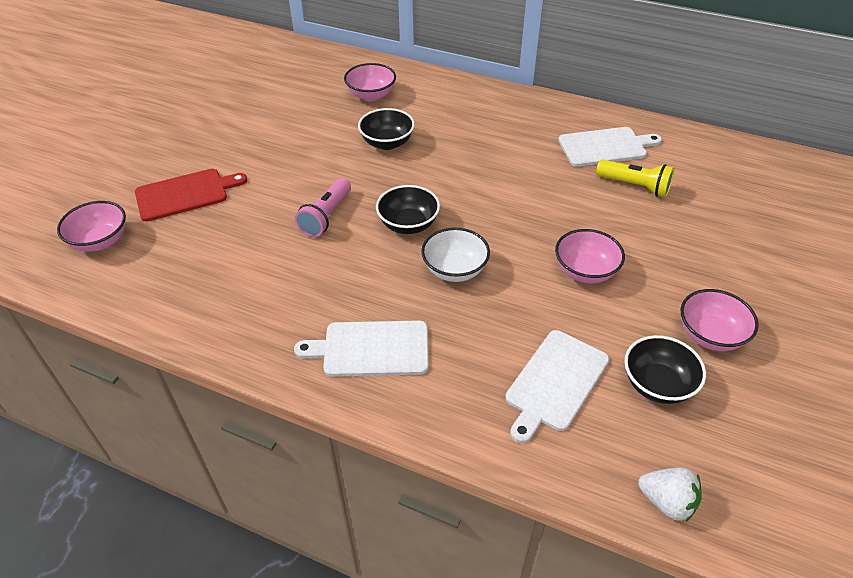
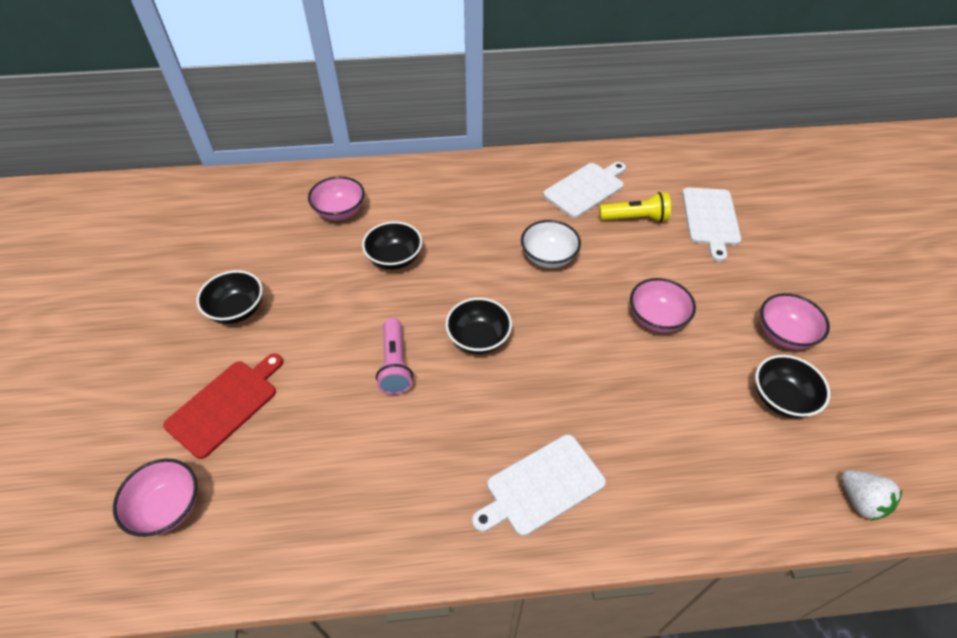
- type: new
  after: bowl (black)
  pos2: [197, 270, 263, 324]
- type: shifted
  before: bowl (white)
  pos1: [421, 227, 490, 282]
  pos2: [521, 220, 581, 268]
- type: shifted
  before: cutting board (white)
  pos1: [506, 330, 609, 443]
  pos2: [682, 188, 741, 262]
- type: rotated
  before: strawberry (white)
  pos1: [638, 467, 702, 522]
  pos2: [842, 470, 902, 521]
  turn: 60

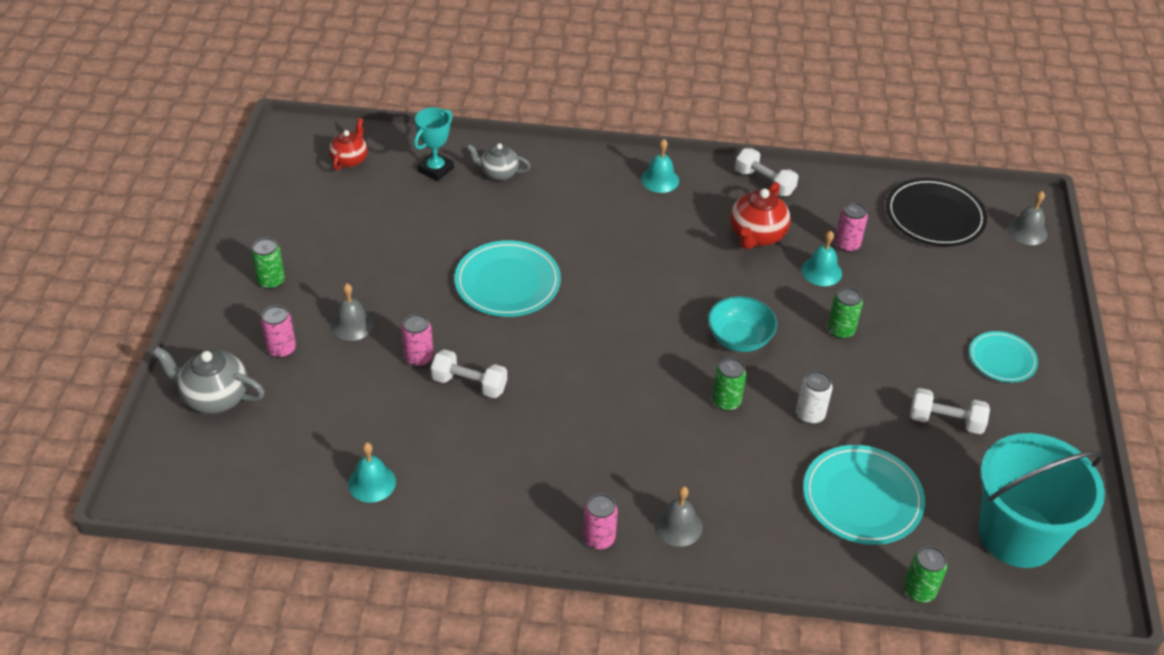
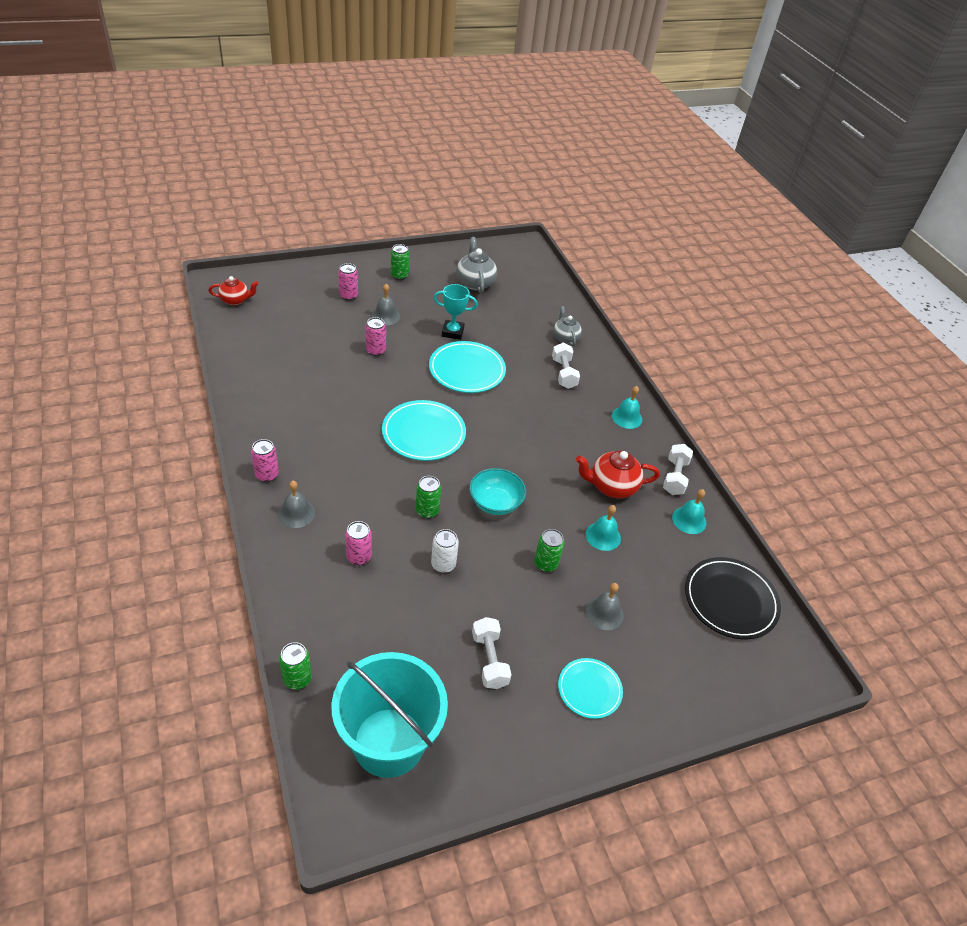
- type: shifted
  before: teapot (grey)
  pos1: [152, 346, 265, 414]
  pos2: [456, 237, 497, 293]
- type: shifted
  before: teapot (red)
  pos1: [329, 118, 368, 170]
  pos2: [208, 276, 259, 305]
- type: shifted
  before: bell (turquoise)
  pos1: [348, 442, 396, 503]
  pos2: [672, 489, 707, 534]
- type: shifted
  before: trophy (turquoise)
  pos1: [414, 107, 454, 181]
  pos2: [434, 284, 478, 340]
- type: shifted
  before: dumbbell (white)
  pos1: [431, 349, 507, 398]
  pos2: [552, 343, 580, 389]
- type: shifted
  before: plate (turquoise)
  pos1: [803, 445, 925, 545]
  pos2: [382, 400, 466, 461]
- type: shifted
  before: can (pink)
  pos1: [834, 202, 868, 252]
  pos2: [345, 521, 372, 565]
- type: shifted
  before: bell (grey)
  pos1: [1007, 191, 1047, 245]
  pos2: [586, 583, 624, 630]

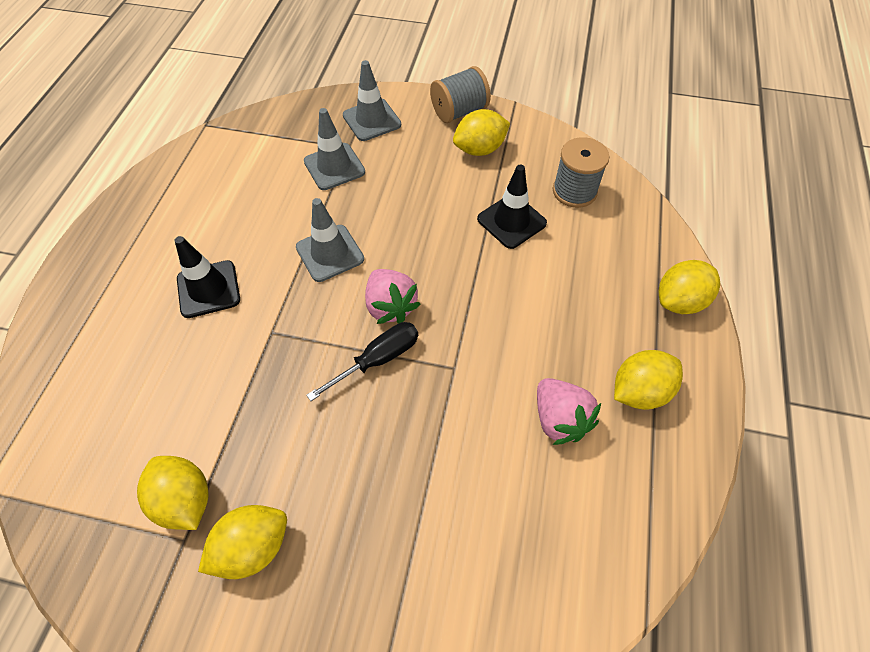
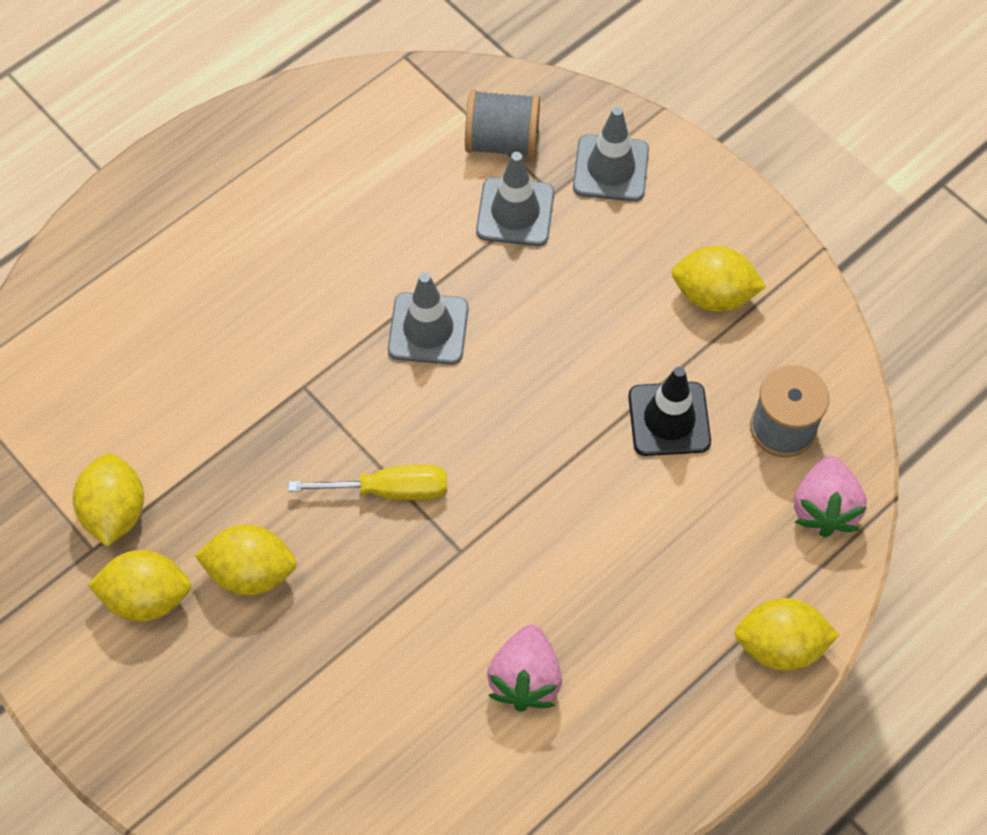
- type: gone
  before: traffic cone (black)
  pos1: [175, 236, 240, 318]
- type: shifted
  before: strawberry (pink)
  pos1: [365, 269, 421, 324]
  pos2: [794, 456, 867, 537]
- type: shifted
  before: spool (grey)
  pos1: [430, 66, 491, 123]
  pos2: [465, 89, 540, 158]
- type: shifted
  before: lemon (yellow)
  pos1: [614, 350, 683, 410]
  pos2: [195, 524, 297, 596]
- type: repainted
  before: screwdriver (black)
  after: screwdriver (yellow)
  pos1: [306, 322, 418, 401]
  pos2: [288, 465, 447, 500]

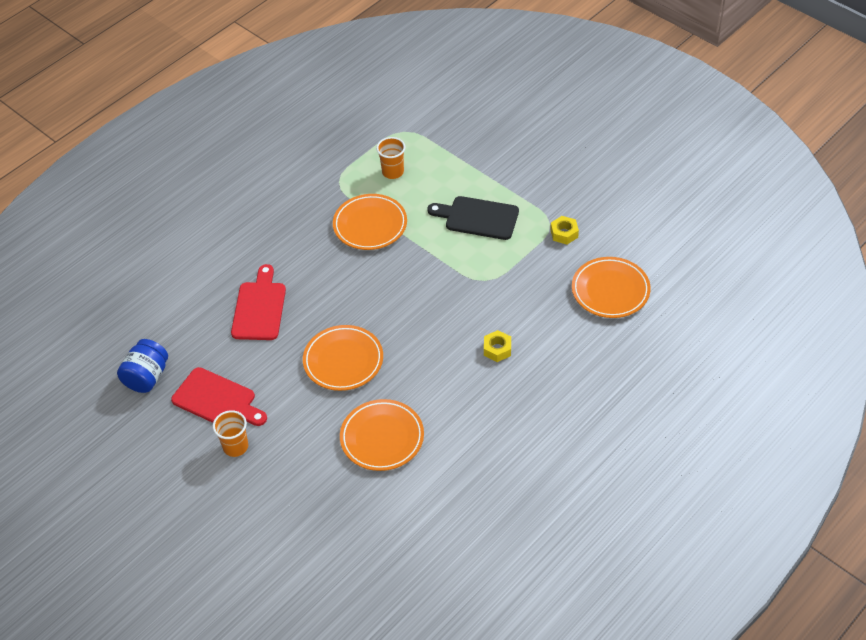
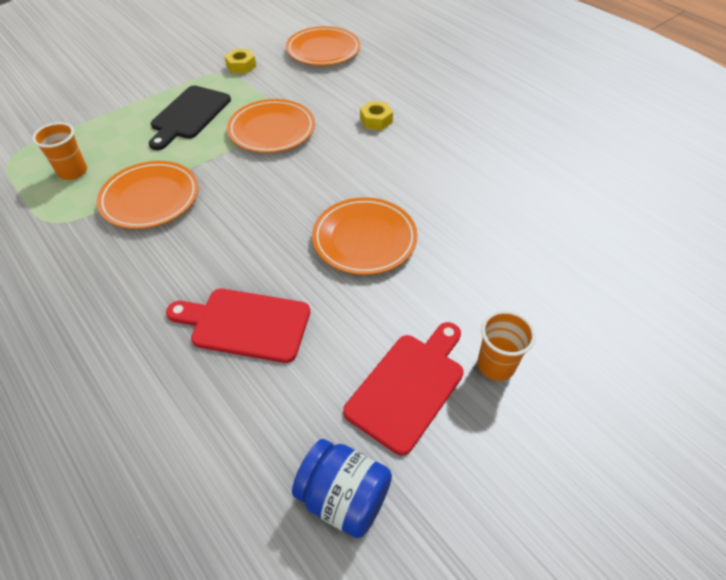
- type: shifted
  before: plate (orange)
  pos1: [340, 399, 424, 471]
  pos2: [227, 99, 315, 153]

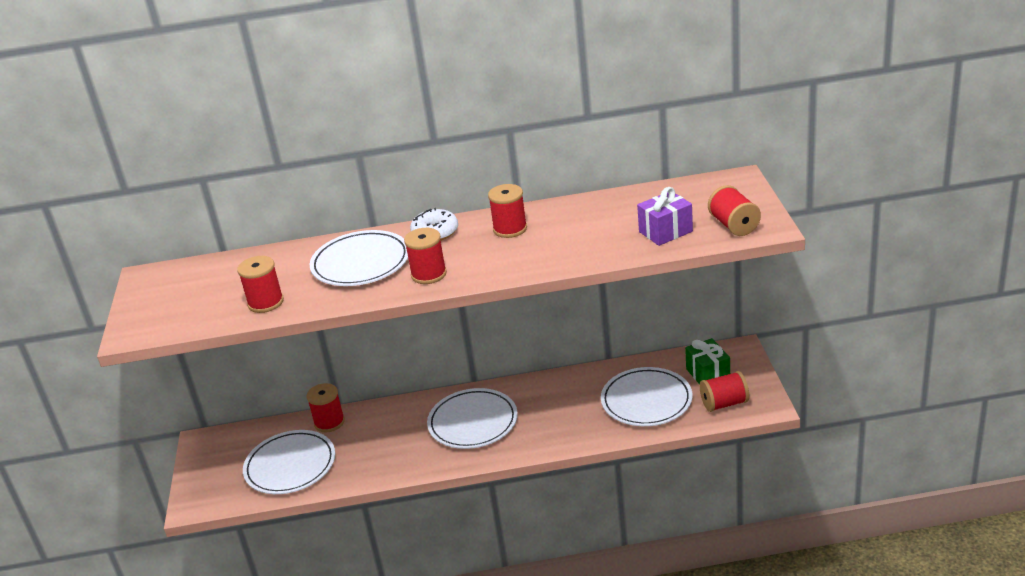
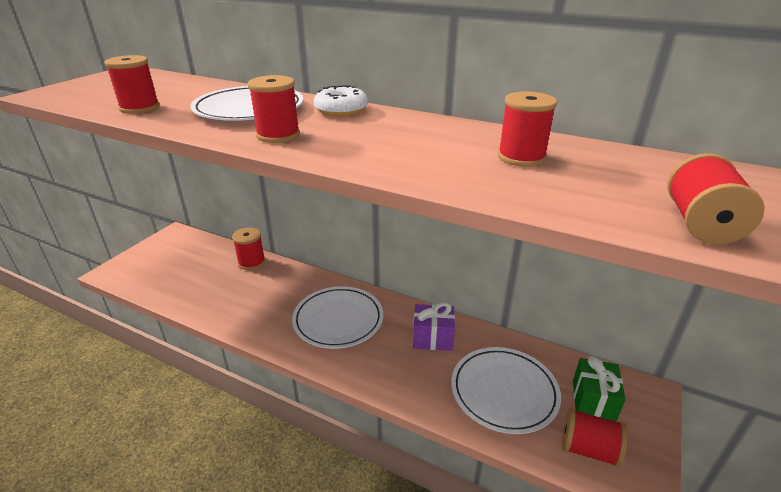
- type: gone
  before: plate (white)
  pos1: [243, 430, 335, 494]
- type: shifted
  before: spool (red)
  pos1: [488, 184, 527, 238]
  pos2: [498, 91, 557, 167]
- type: shifted
  before: gift (purple)
  pos1: [637, 187, 693, 246]
  pos2: [413, 302, 455, 351]

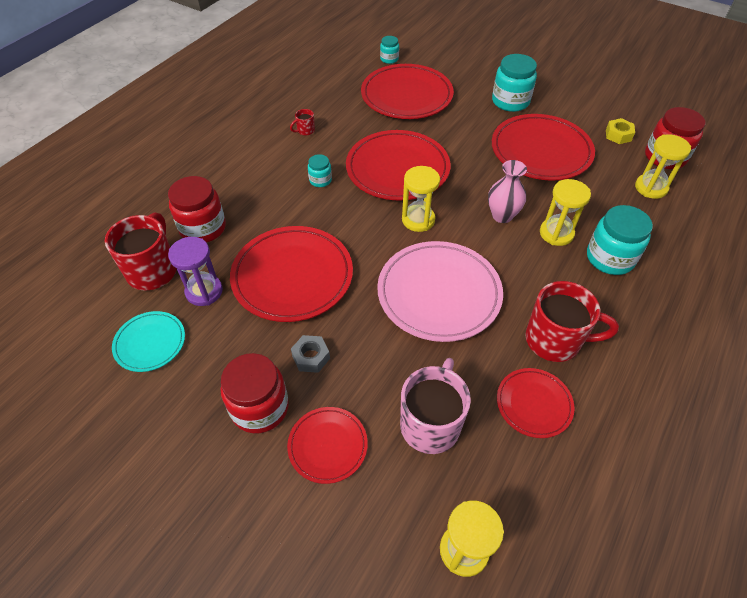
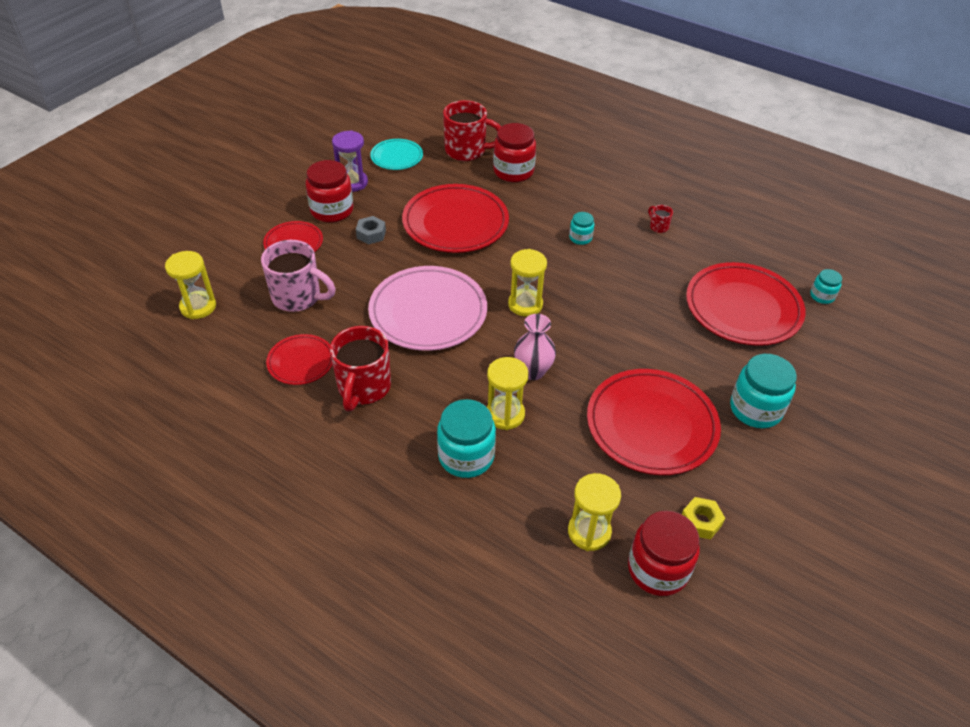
- type: gone
  before: plate (red)
  pos1: [346, 130, 451, 201]
- type: shifted
  before: hourglass (purple)
  pos1: [168, 237, 223, 306]
  pos2: [332, 130, 368, 192]

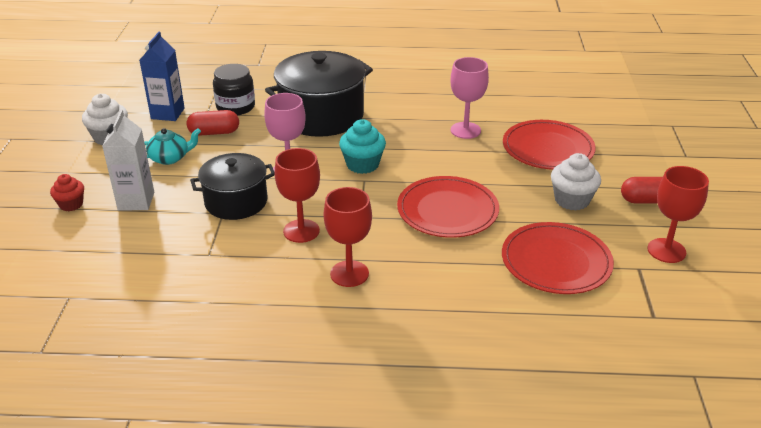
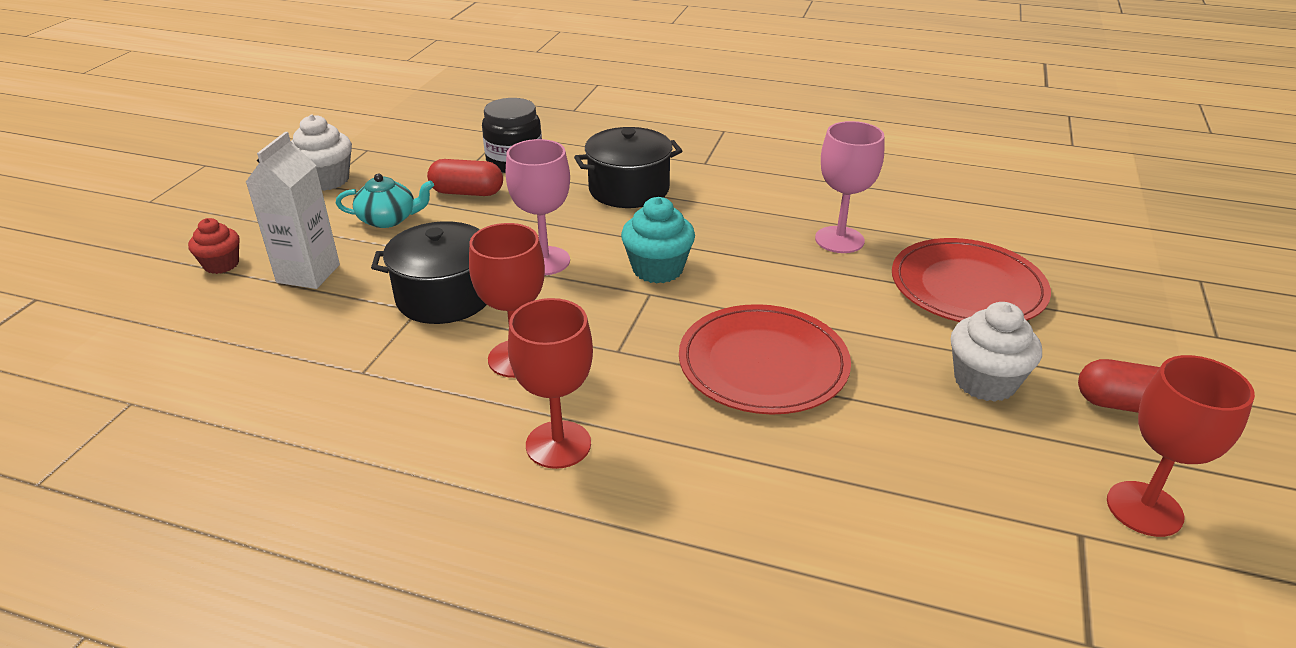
- type: gone
  before: carton (blue)
  pos1: [140, 32, 185, 121]
- type: gone
  before: plate (red)
  pos1: [502, 222, 614, 294]
- type: scaled
  before: pot (black)
  pos1: [265, 51, 373, 137]
  pos2: [574, 127, 682, 208]
  scale: 0.64

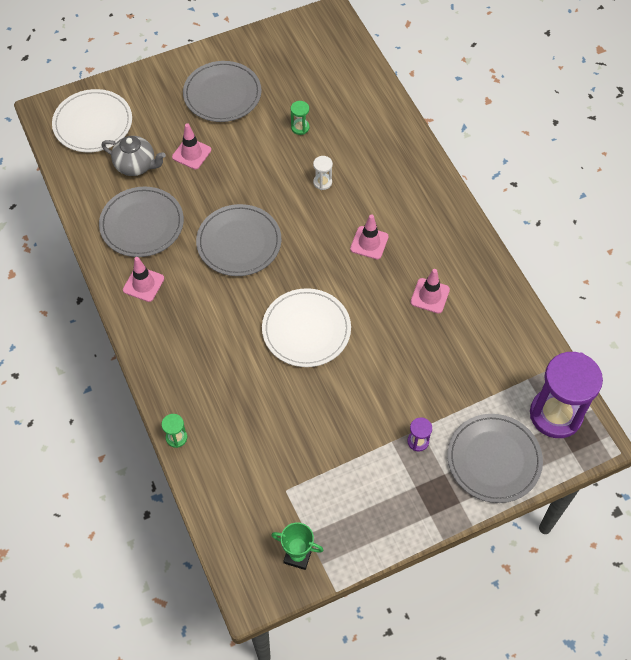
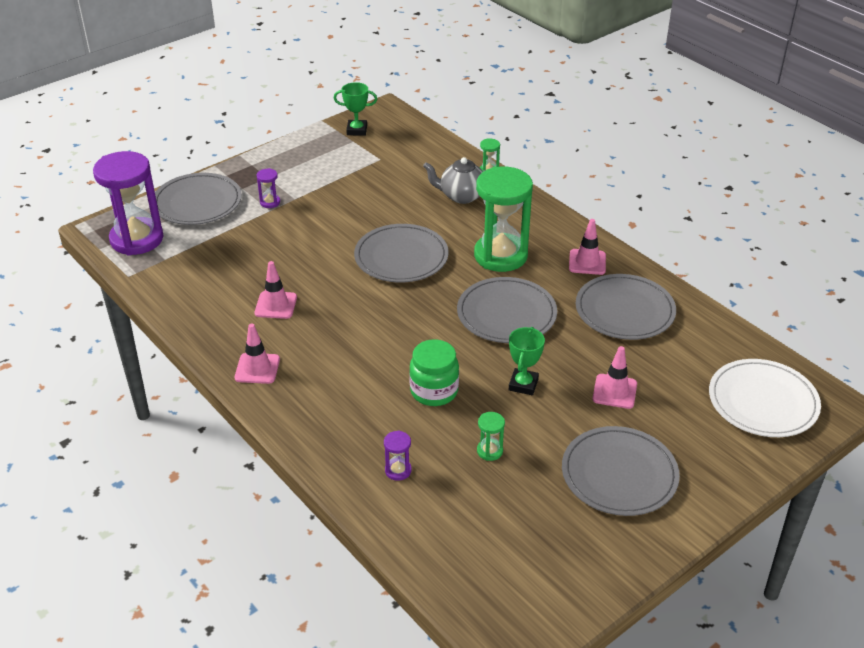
- type: new
  after: hourglass (purple)
  pos2: [384, 431, 412, 481]
- type: new
  after: hourglass (green)
  pos2: [474, 167, 533, 272]
- type: new
  after: trophy (green)
  pos2: [509, 327, 545, 395]
- type: shifted
  before: teapot (grey)
  pos1: [101, 136, 166, 176]
  pos2: [423, 157, 485, 204]
- type: shifted
  before: traffic cone (pink)
  pos1: [350, 214, 389, 259]
  pos2: [235, 324, 280, 384]
- type: swapped
  before: hourglass (white)
  after: jar (green)
  pos1: [313, 156, 333, 190]
  pos2: [409, 339, 459, 406]
- type: repainted
  before: plate (white)
  after: plate (grey)
  pos1: [262, 288, 351, 367]
  pos2: [354, 224, 449, 283]

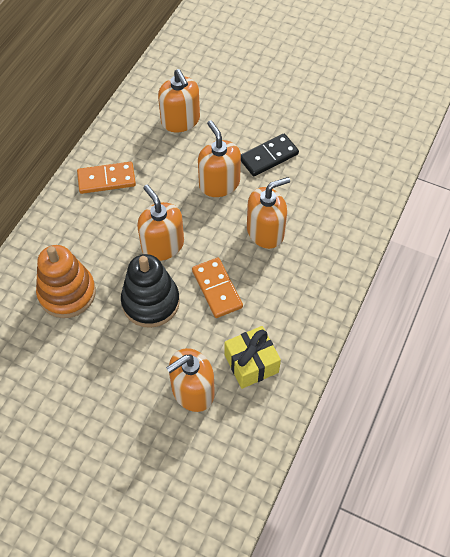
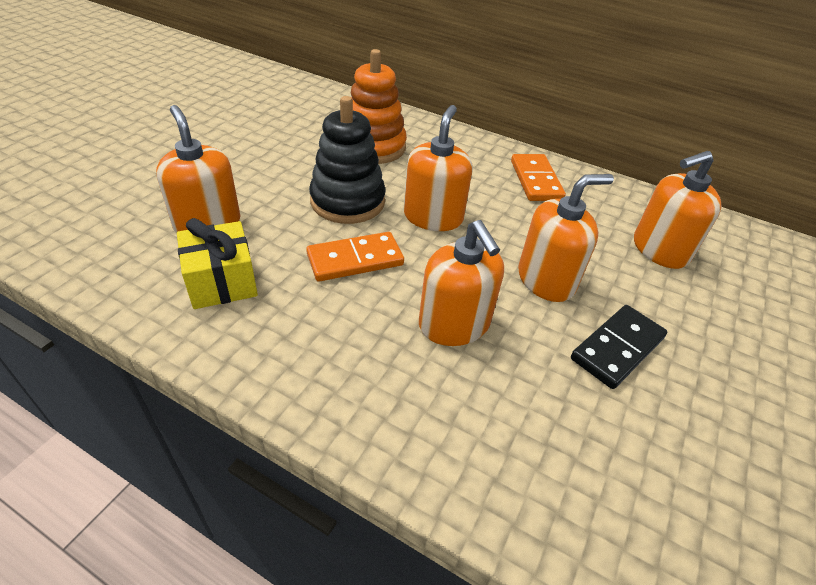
- type: rotated
  before: soap dispenser (orange)
  pos1: [137, 185, 184, 261]
  pos2: [404, 105, 473, 231]
  turn: -45
- type: rotated
  before: domino (black)
  pos1: [241, 134, 299, 176]
  pos2: [571, 305, 667, 389]
  turn: 75

